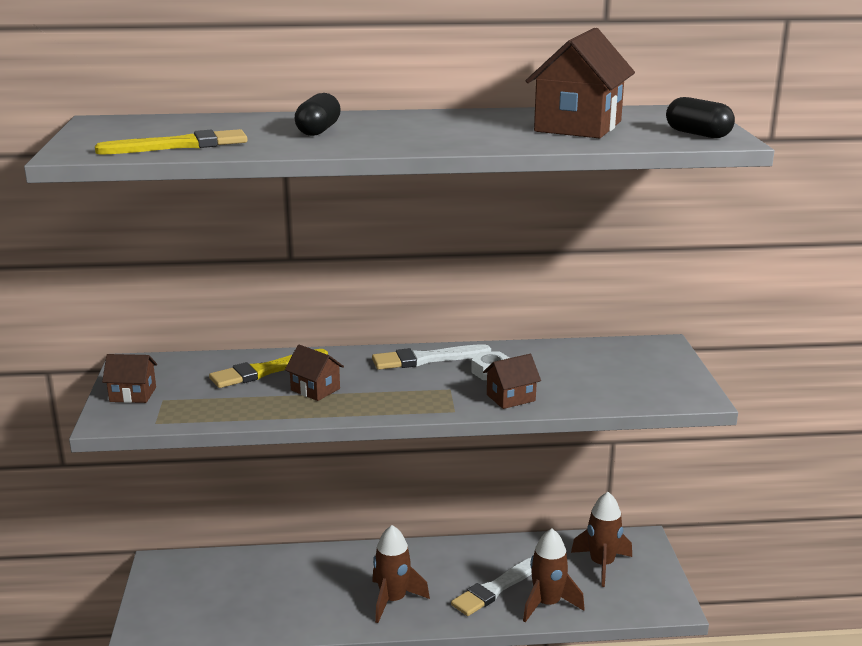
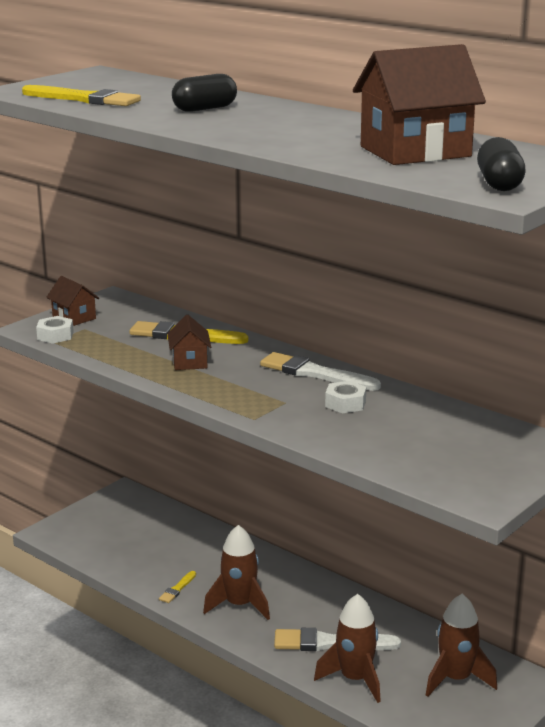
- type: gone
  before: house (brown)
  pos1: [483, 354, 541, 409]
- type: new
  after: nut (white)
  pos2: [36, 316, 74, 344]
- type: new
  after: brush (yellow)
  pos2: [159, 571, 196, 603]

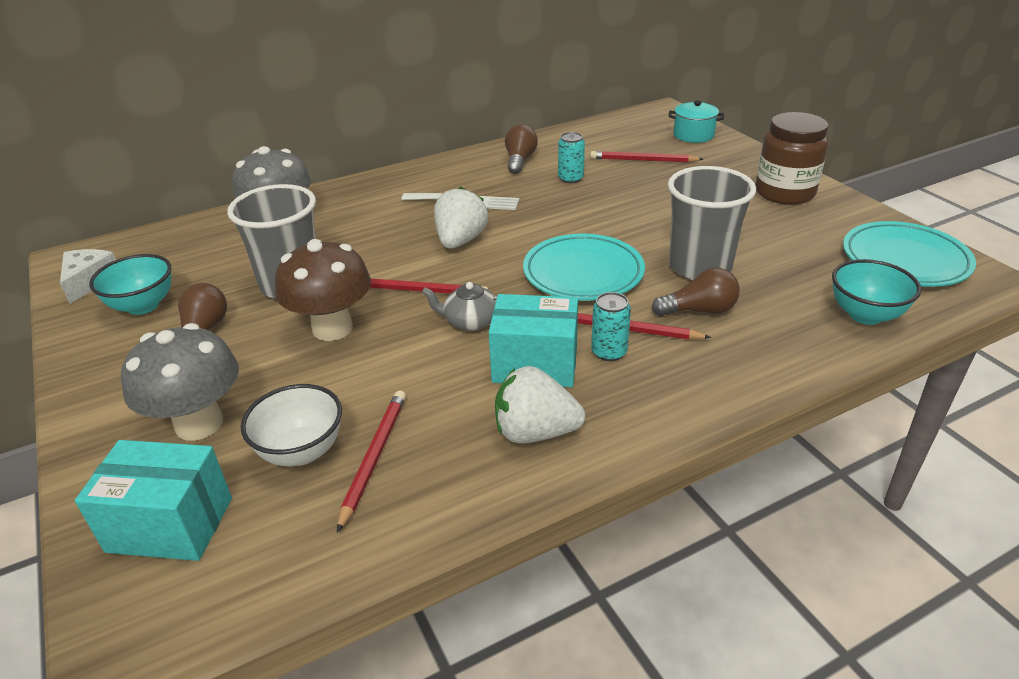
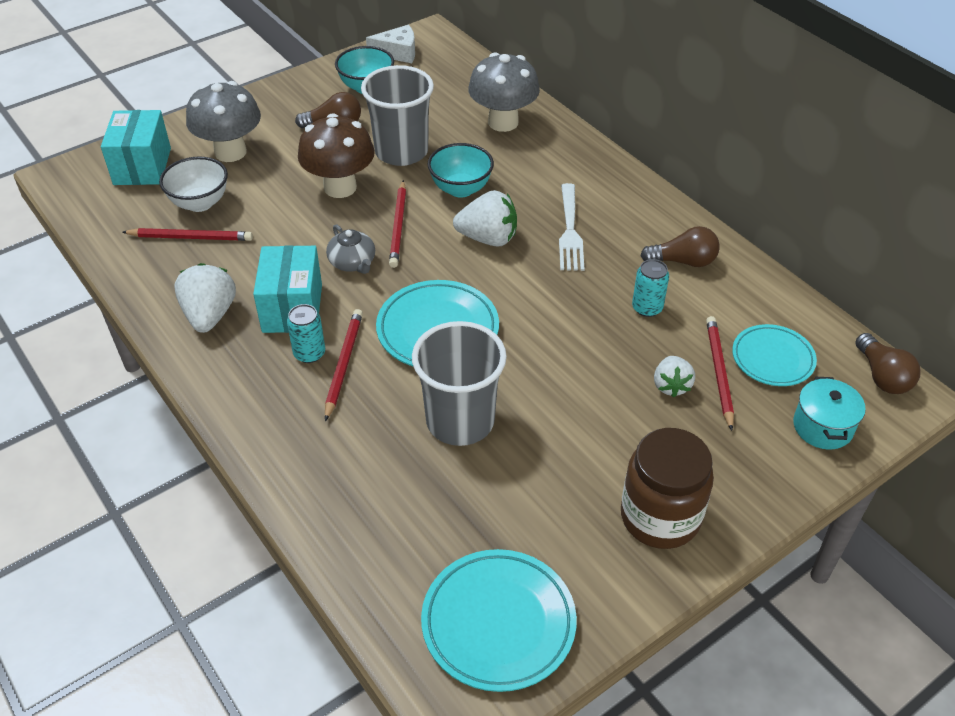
- type: new
  after: strawberry (white)
  pos2: [654, 356, 695, 398]
- type: new
  after: plate (turquoise)
  pos2: [732, 324, 817, 386]
- type: shifted
  before: light bulb (brown)
  pos1: [652, 268, 740, 316]
  pos2: [855, 333, 921, 394]
- type: shifted
  before: bowl (turquoise)
  pos1: [832, 259, 921, 325]
  pos2: [427, 143, 494, 198]
- type: rotated
  before: teapot (grey)
  pos1: [422, 282, 497, 331]
  pos2: [326, 224, 375, 274]
  turn: 150

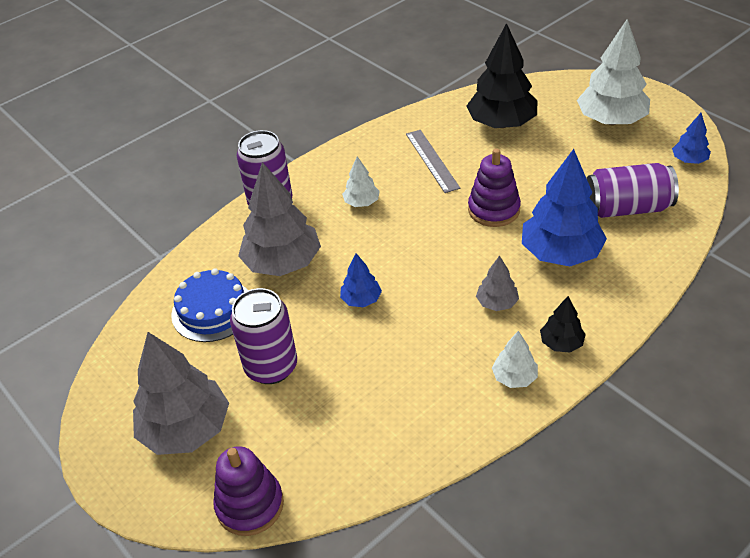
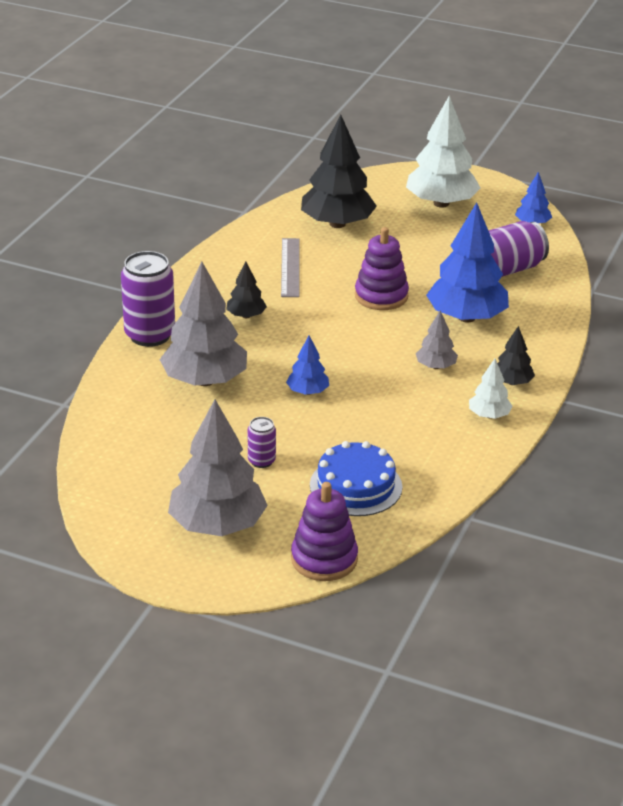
- type: shifted
  before: cake (blue)
  pos1: [171, 268, 248, 342]
  pos2: [310, 441, 402, 516]
- type: repainted
  before: tree (white)
  after: tree (black)
  pos1: [342, 156, 380, 207]
  pos2: [226, 261, 267, 318]
- type: rotated
  before: ruler (grey)
  pos1: [406, 130, 460, 193]
  pos2: [281, 238, 300, 297]
  turn: 45
- type: scaled
  before: can (purple)
  pos1: [230, 288, 297, 384]
  pos2: [248, 417, 276, 468]
  scale: 0.5

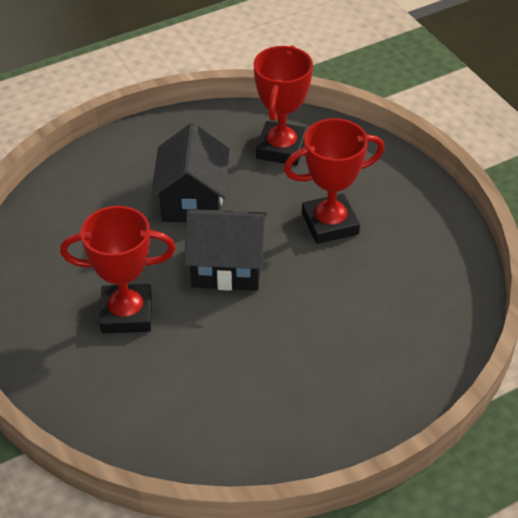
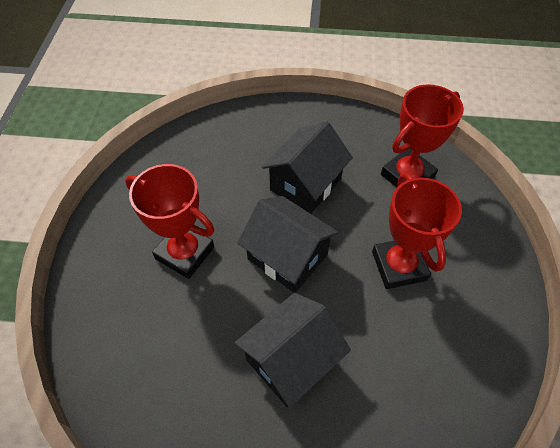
- type: new
  after: house (black)
  pos2: [235, 293, 351, 407]
- type: rotated
  before: trophy (red)
  pos1: [284, 118, 385, 244]
  pos2: [372, 173, 462, 289]
  turn: 60

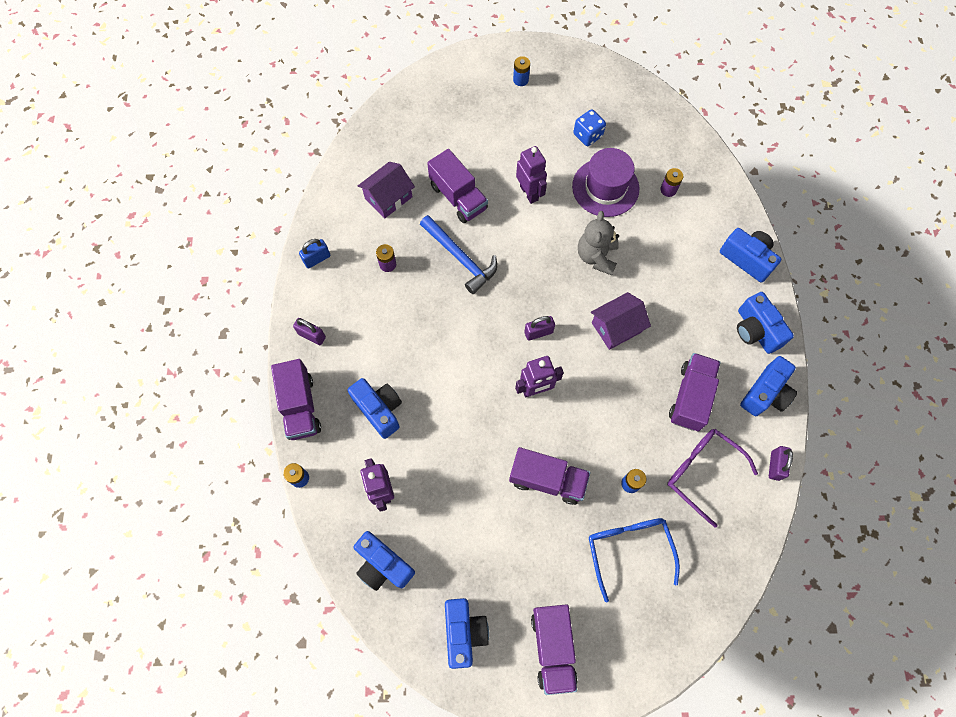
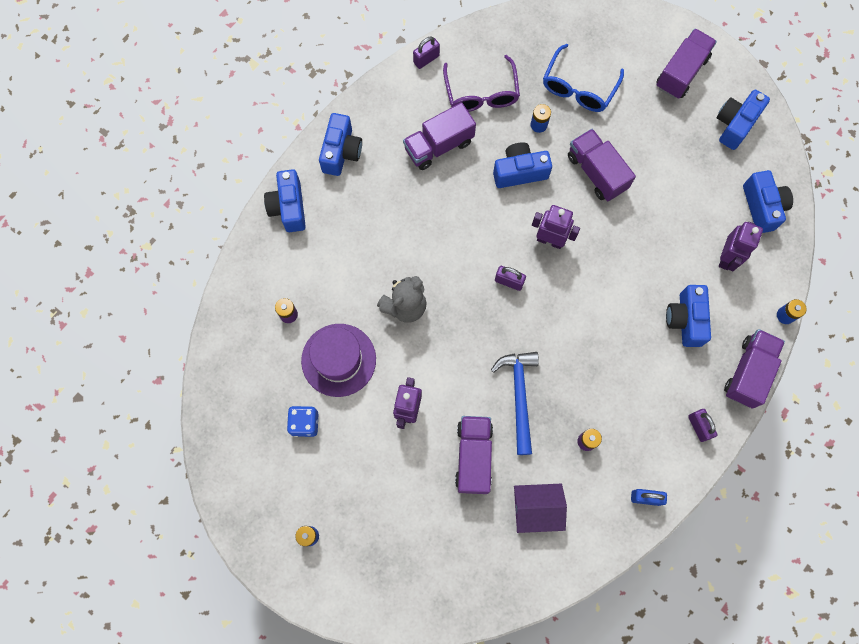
- type: gone
  before: house (purple)
  pos1: [591, 292, 651, 350]
- type: shifted
  before: camera (blue)
  pos1: [740, 356, 797, 416]
  pos2: [493, 142, 552, 188]

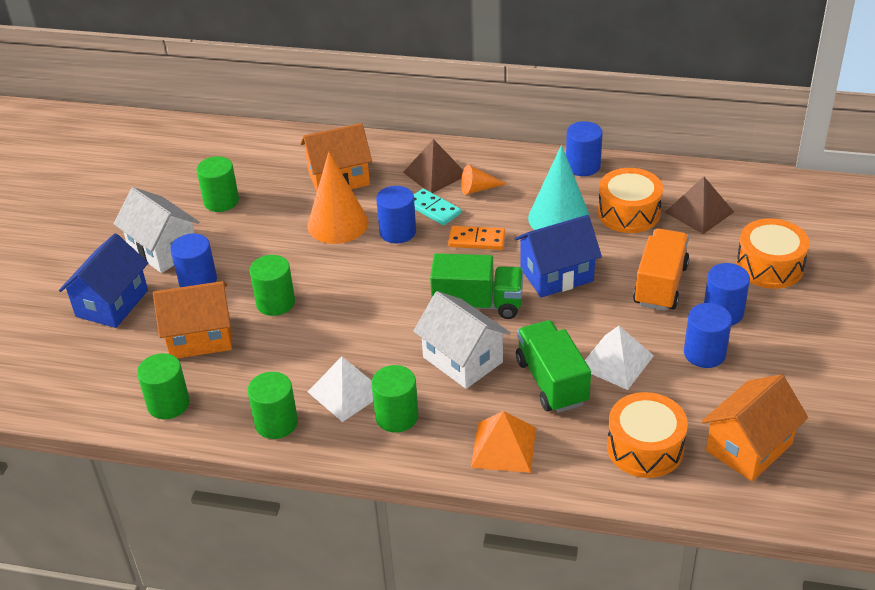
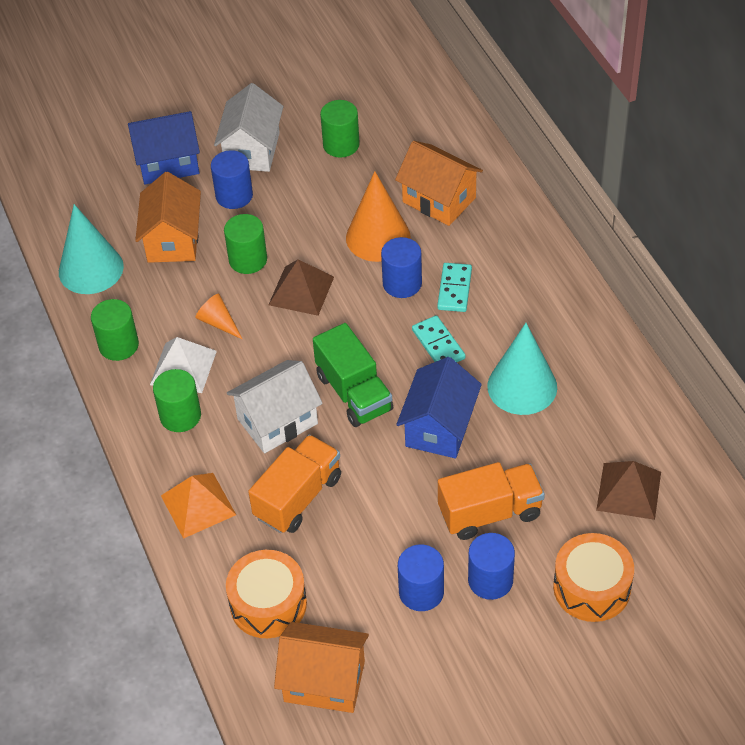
- type: gone
  before: cylinder (blue)
  pos1: [566, 121, 603, 176]
- type: gone
  before: pyramid (white)
  pos1: [585, 326, 654, 390]
- type: gone
  before: drum (orange)
  pos1: [598, 168, 663, 233]
- type: shifted
  before: pyramid (brown)
  pos1: [403, 139, 463, 193]
  pos2: [269, 259, 334, 316]
- type: shifted
  before: cone (orange)
  pos1: [461, 164, 507, 195]
  pos2: [196, 294, 242, 339]
- type: swapped
  before: cylinder (green)
  after: cone (turquoise)
  pos1: [137, 353, 190, 419]
  pos2: [59, 204, 124, 294]
- type: repainted
  before: domino (orange)
  after: domino (turquoise)
  pos1: [448, 226, 505, 250]
  pos2: [412, 315, 466, 362]
- type: repainted
  before: truck (green)
  after: truck (orange)
  pos1: [516, 320, 591, 413]
  pos2: [248, 435, 341, 533]
- type: rotated
  before: house (orange)
  pos1: [153, 281, 232, 358]
  pos2: [135, 172, 201, 263]
  turn: 45
- type: rotated
  before: house (white)
  pos1: [413, 291, 510, 389]
  pos2: [227, 360, 323, 453]
  turn: 45
- type: rotated
  before: house (blue)
  pos1: [515, 215, 602, 298]
  pos2: [396, 357, 482, 458]
  turn: 75

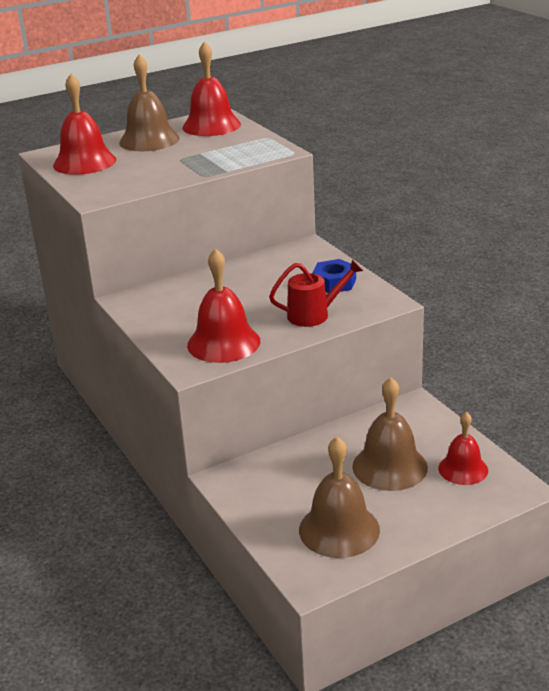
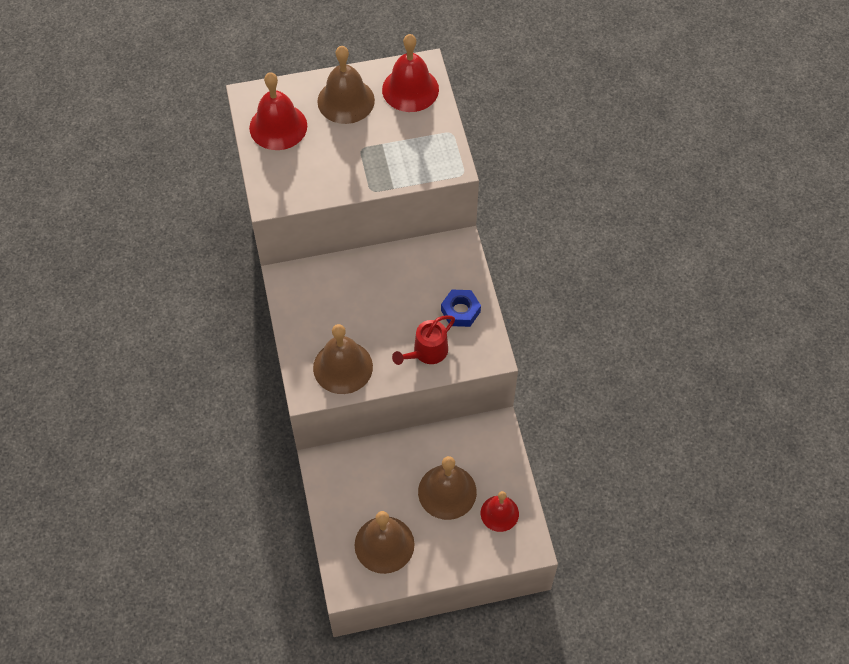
- type: repainted
  before: bell (red)
  after: bell (brown)
  pos1: [187, 248, 260, 363]
  pos2: [313, 324, 373, 394]
- type: rotated
  before: watering can (red)
  pos1: [269, 260, 363, 327]
  pos2: [392, 315, 455, 365]
  turn: 135

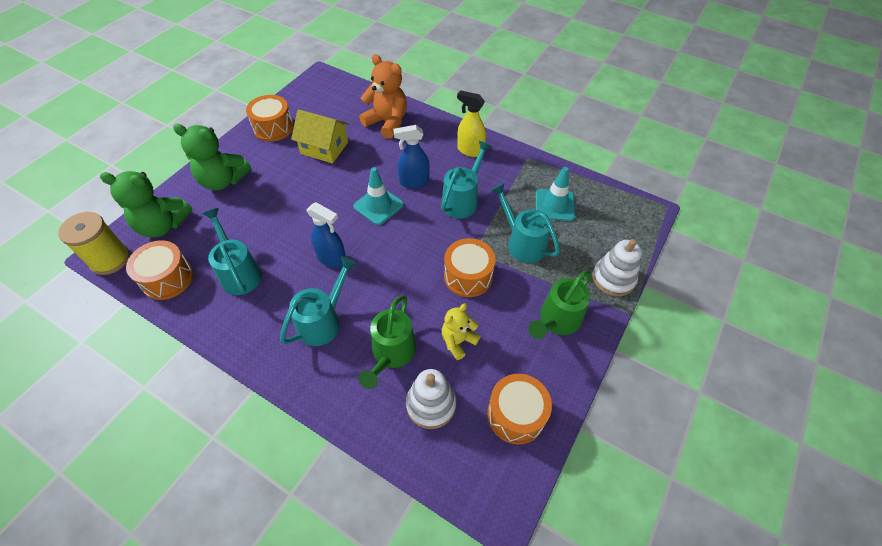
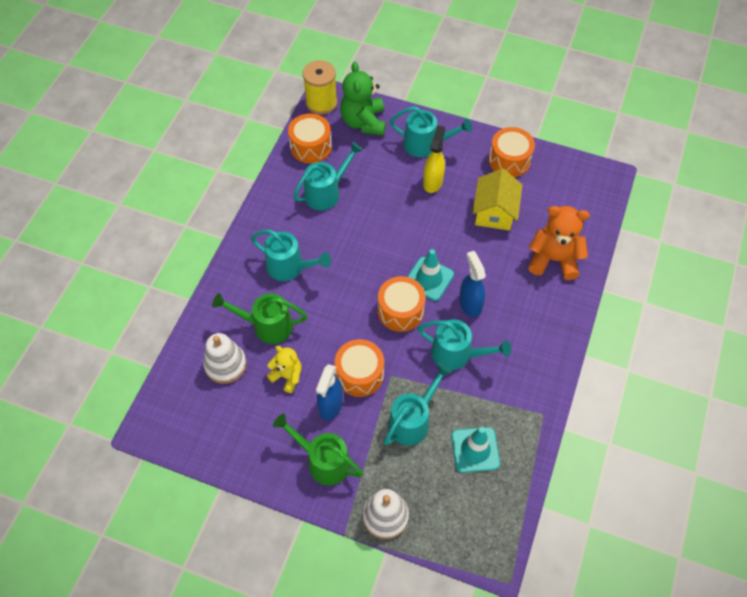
- type: shifted
  before: spray bottle (blue)
  pos1: [306, 202, 346, 268]
  pos2: [316, 364, 343, 420]
- type: shifted
  before: spray bottle (yellow)
  pos1: [457, 90, 486, 157]
  pos2: [423, 125, 445, 193]
- type: shifted
  before: drum (orange)
  pos1: [487, 374, 552, 444]
  pos2: [378, 276, 426, 332]
- type: swapped
  before: teddy bear (green)
  after: watering can (turquoise)
  pos1: [173, 124, 251, 190]
  pos2: [390, 106, 472, 157]
- type: rotated
  before: teddy bear (orange)
  pos1: [359, 54, 407, 139]
  pos2: [528, 206, 590, 280]
  turn: -105

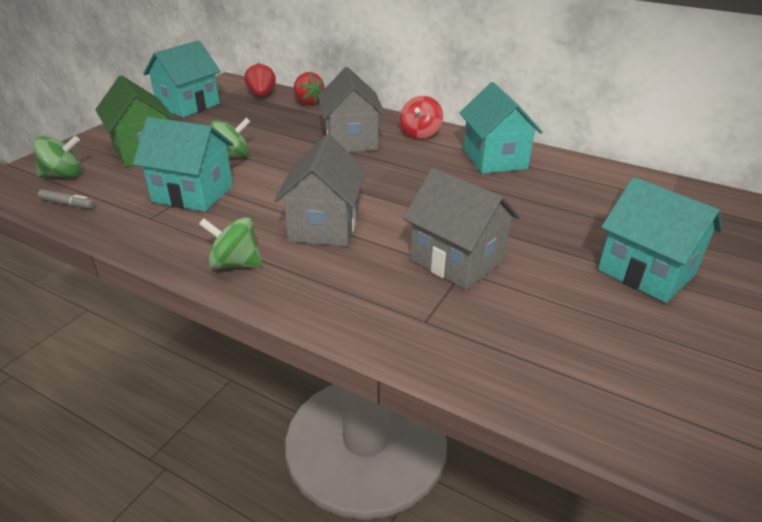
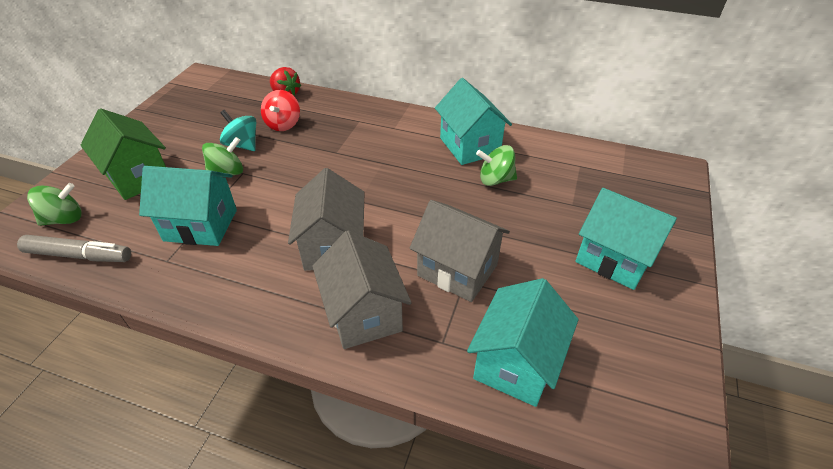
- type: gone
  before: strawberry (red)
  pos1: [244, 63, 276, 97]
- type: new
  after: spinning top (turquoise)
  pos2: [220, 110, 256, 151]
- type: shifted
  before: house (turquoise)
  pos1: [143, 40, 221, 118]
  pos2: [467, 278, 578, 407]
- type: shifted
  before: spinning top (green)
  pos1: [199, 217, 262, 269]
  pos2: [476, 145, 517, 186]
- type: shifted
  before: house (grey)
  pos1: [318, 67, 385, 152]
  pos2: [312, 230, 412, 349]
- type: shifted
  before: spinning top (red)
  pos1: [400, 96, 443, 139]
  pos2: [261, 90, 300, 131]
- type: scaled
  before: marker (grey)
  pos1: [38, 189, 95, 209]
  pos2: [17, 235, 131, 262]
  scale: 1.83

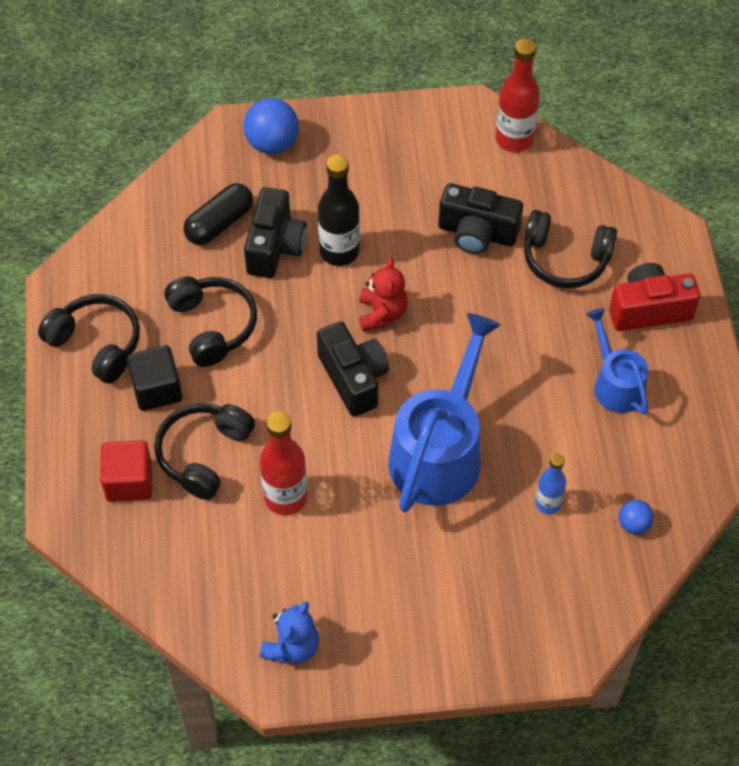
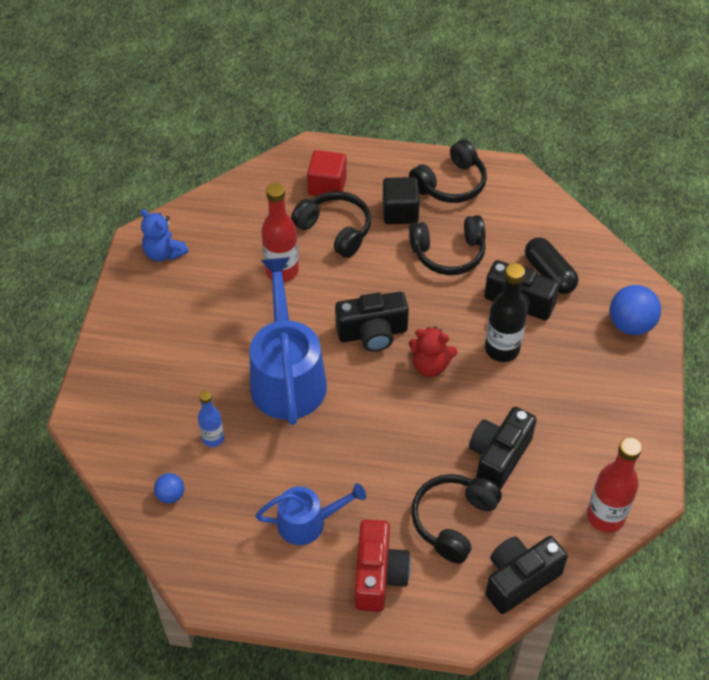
- type: new
  after: camera (black)
  pos2: [486, 536, 568, 614]
- type: rotated
  before: watering can (blue)
  pos1: [388, 313, 501, 512]
  pos2: [250, 257, 327, 425]
  turn: -135

